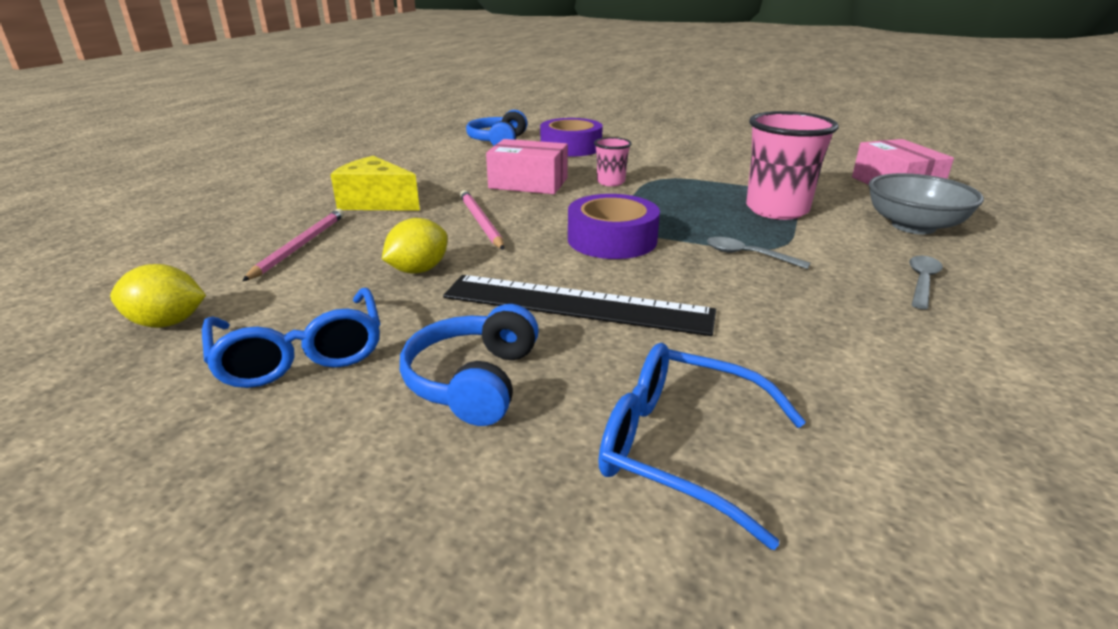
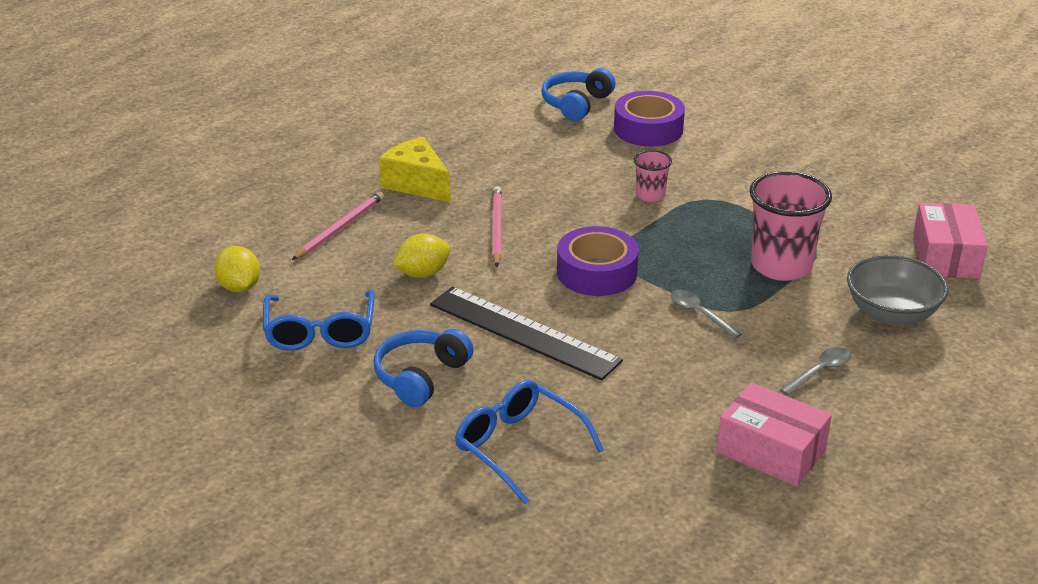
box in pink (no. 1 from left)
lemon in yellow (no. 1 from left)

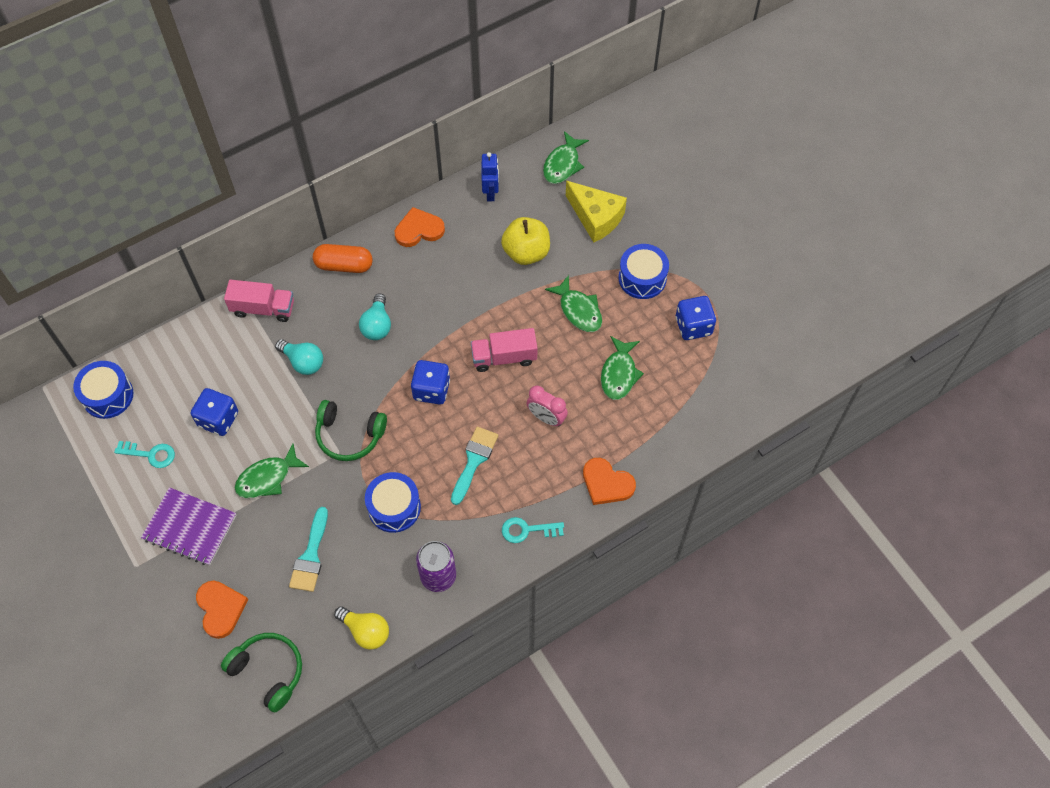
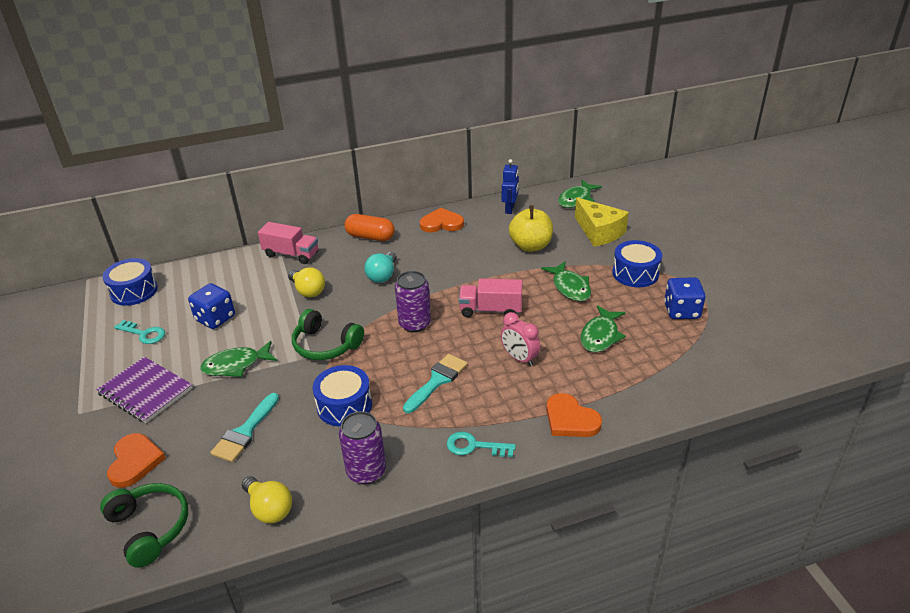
light bulb in yellow (no. 2 from left)
can in purple (no. 2 from left)

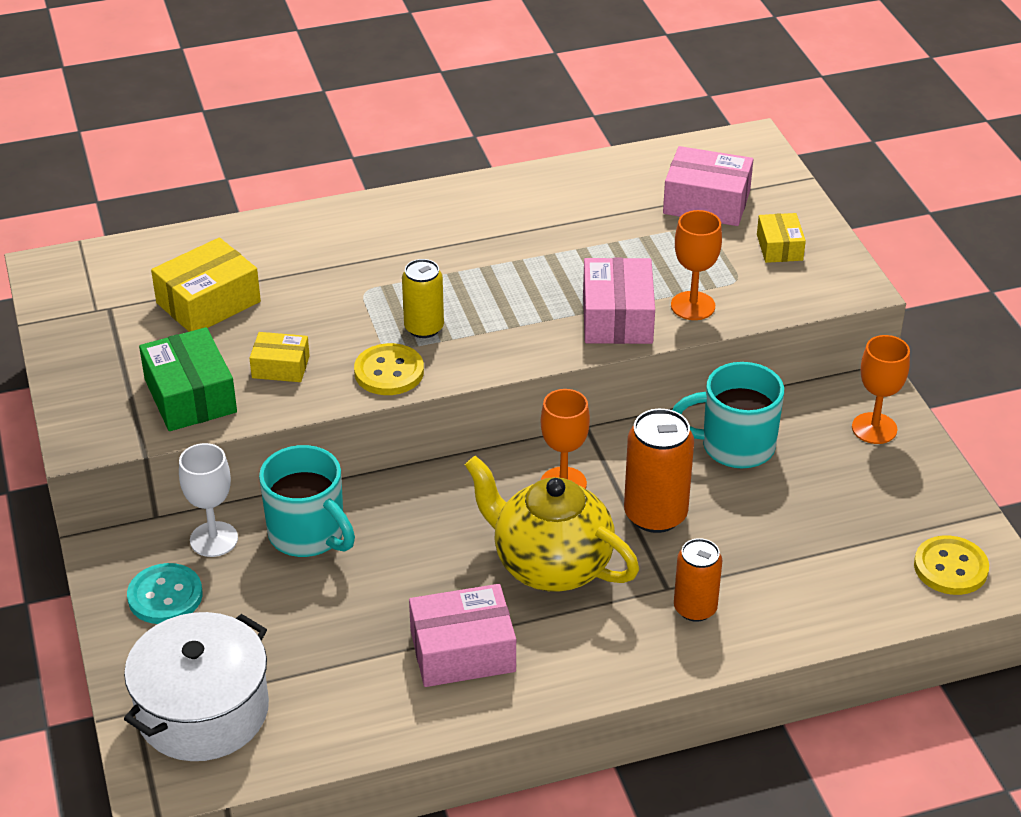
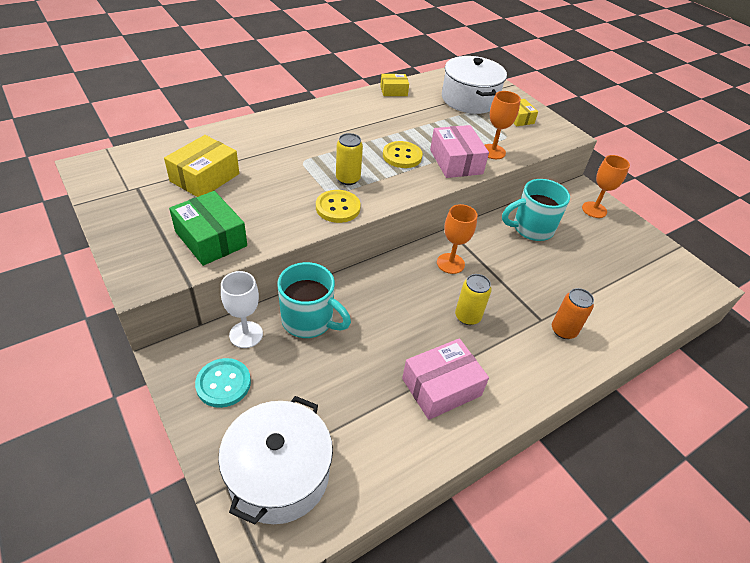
pot in white (no. 2 from left)
box in yellow (no. 2 from left)
can in orange (no. 1 from left in the first image)
can in yellow (no. 2 from left)
button in yellow (no. 2 from left)

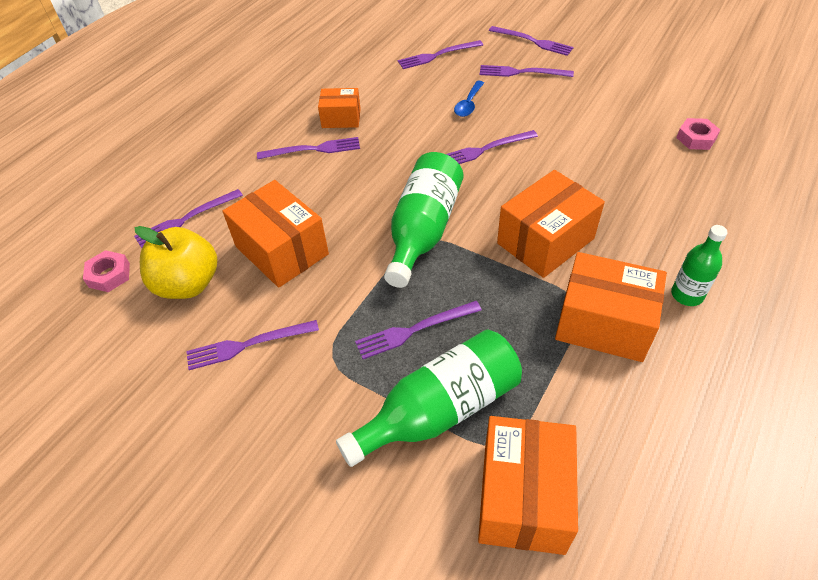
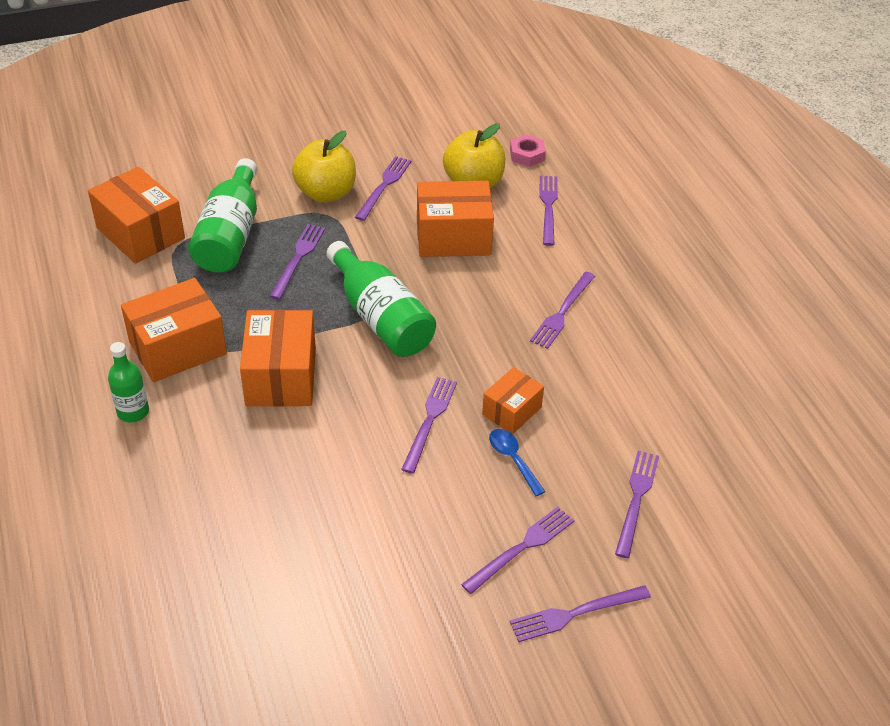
box in orange (no. 5 from left)
nut in pink (no. 2 from left in the first image)
apple in yellow (no. 1 from left)

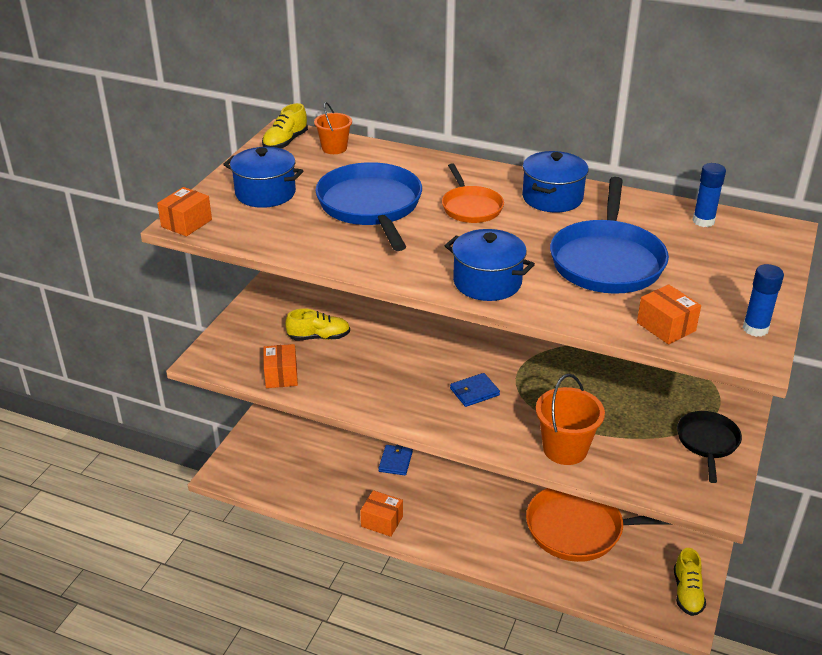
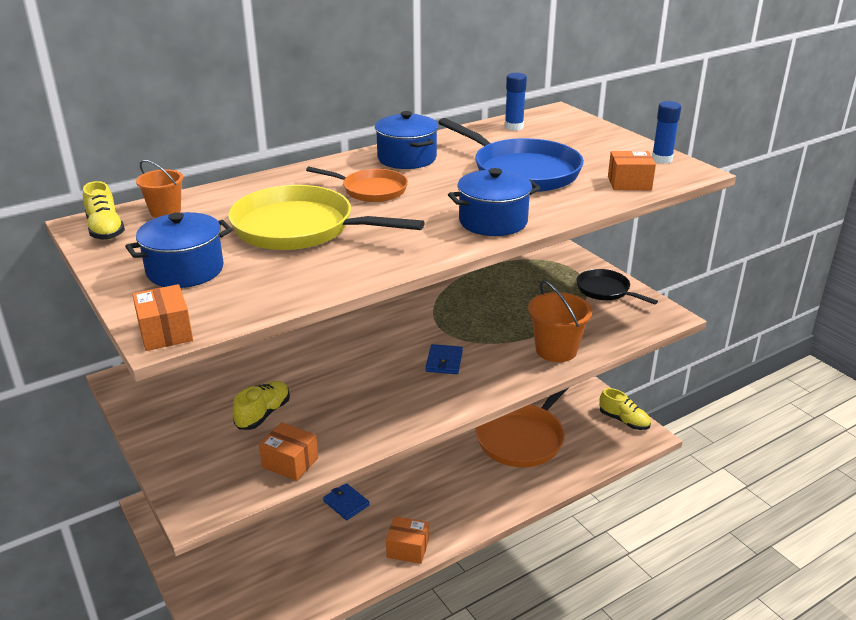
pan in yellow
box in orange (no. 3 from left)

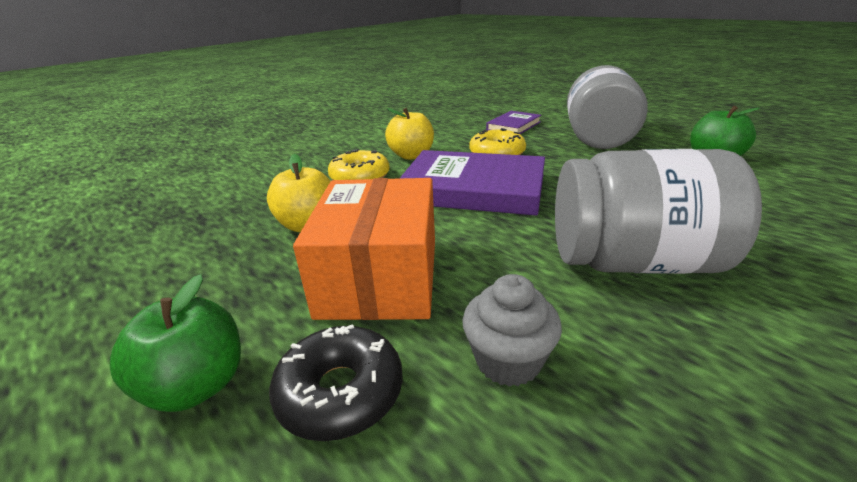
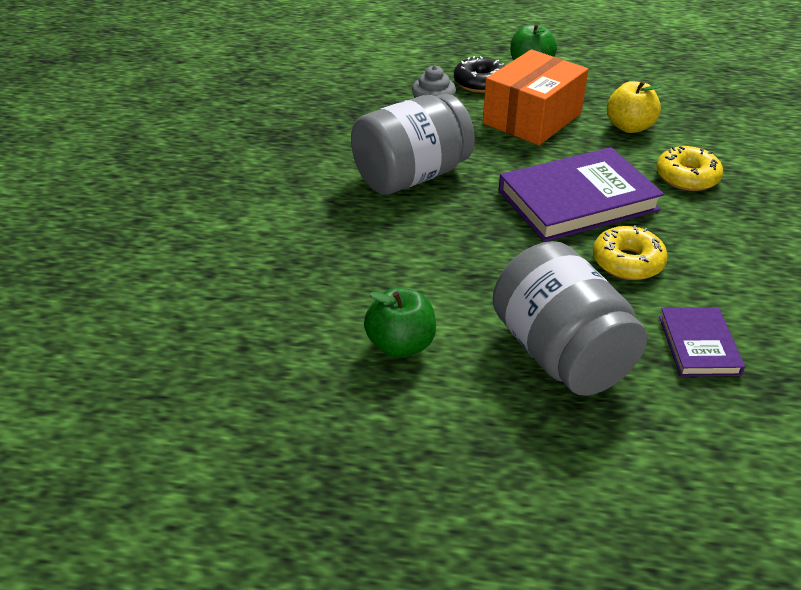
apple in yellow (no. 2 from left in the first image)
box in orange

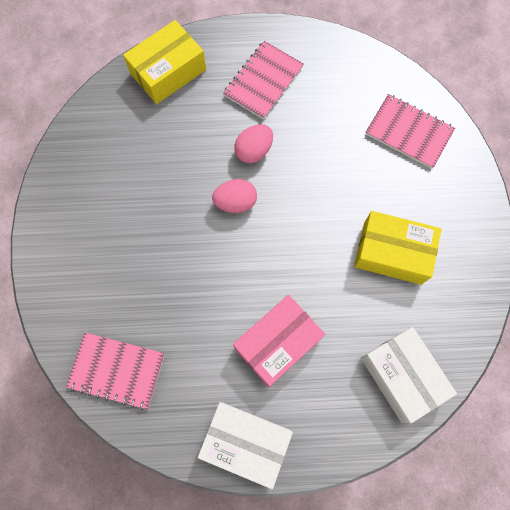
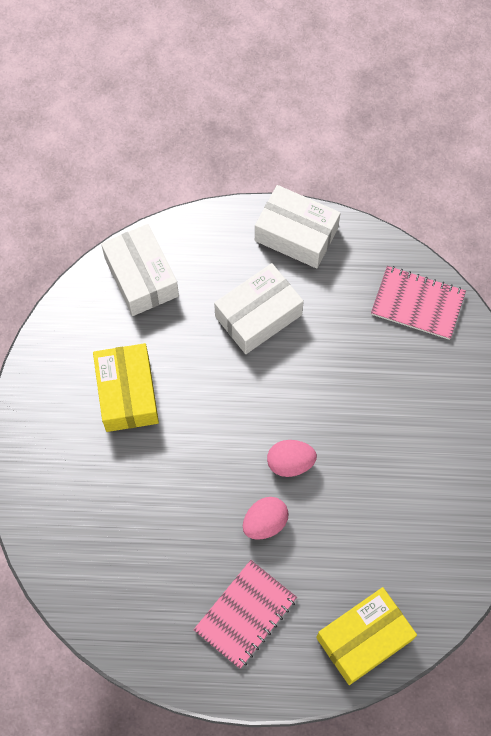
notebook in pink (no. 3 from left in the first image)
box in yellow (no. 1 from left)
box in white (no. 2 from left)

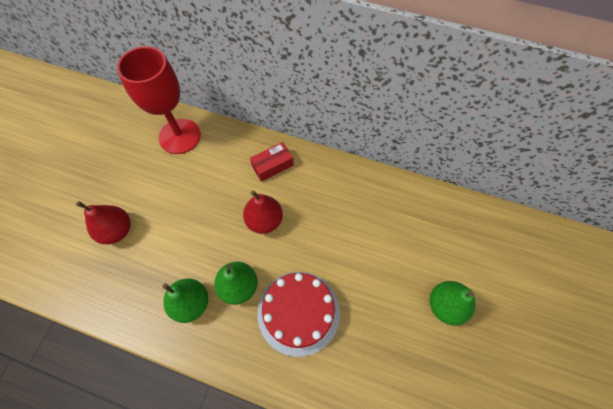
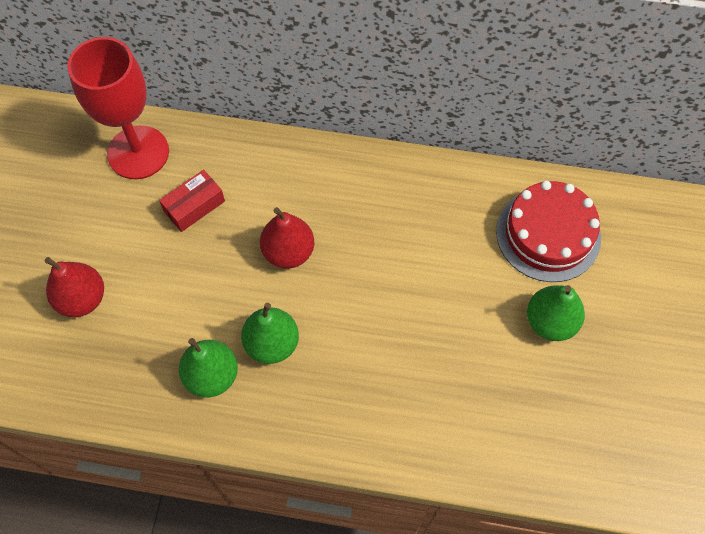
box in red
cake in red

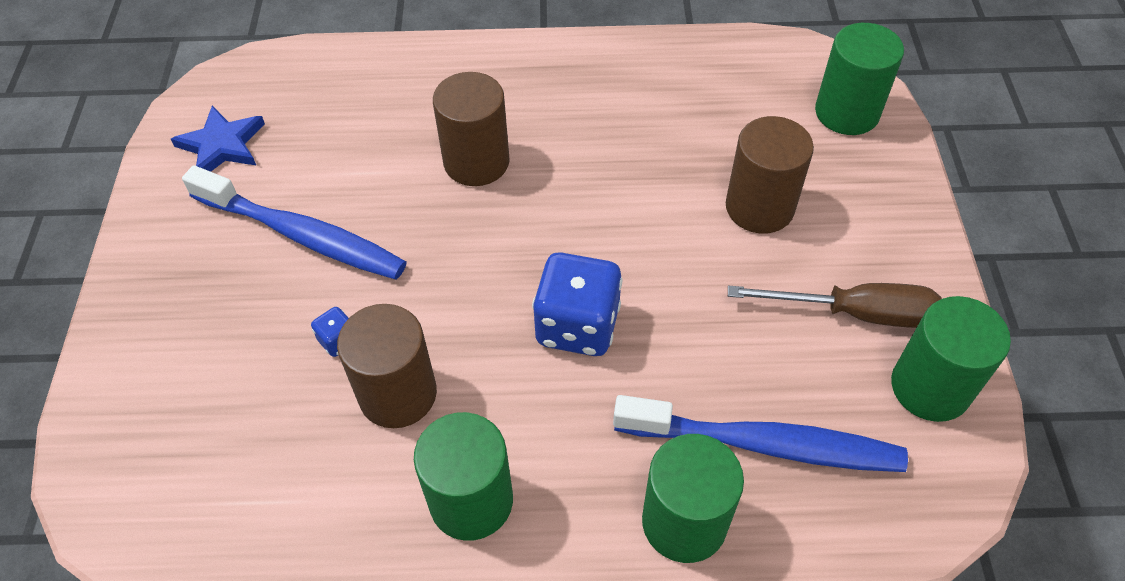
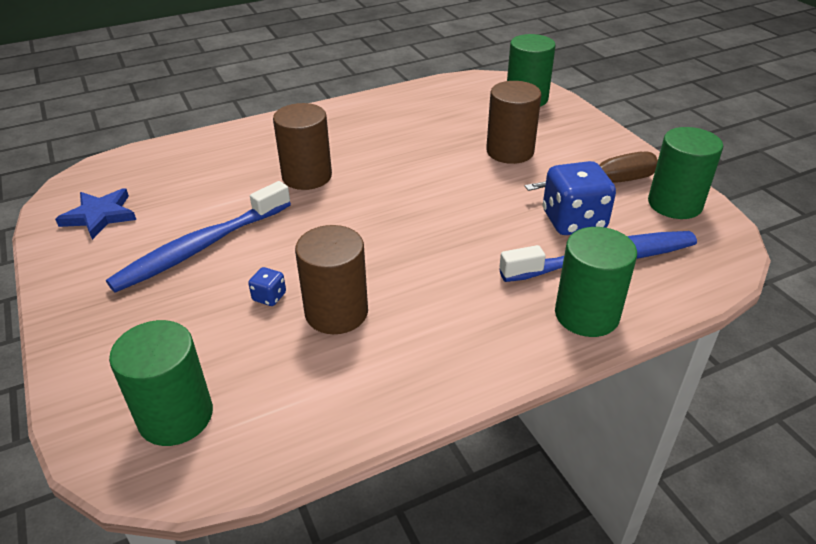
toothbrush in blue (no. 1 from left)
dice in blue (no. 2 from left)
cylinder in green (no. 1 from left)

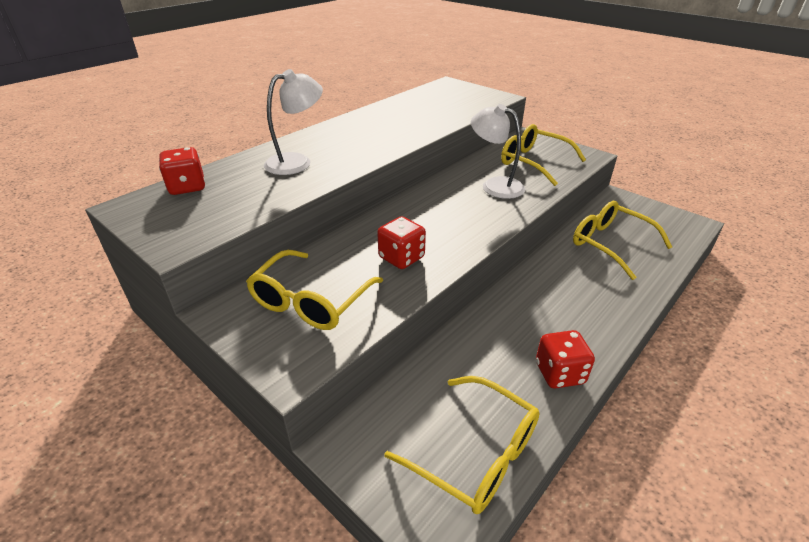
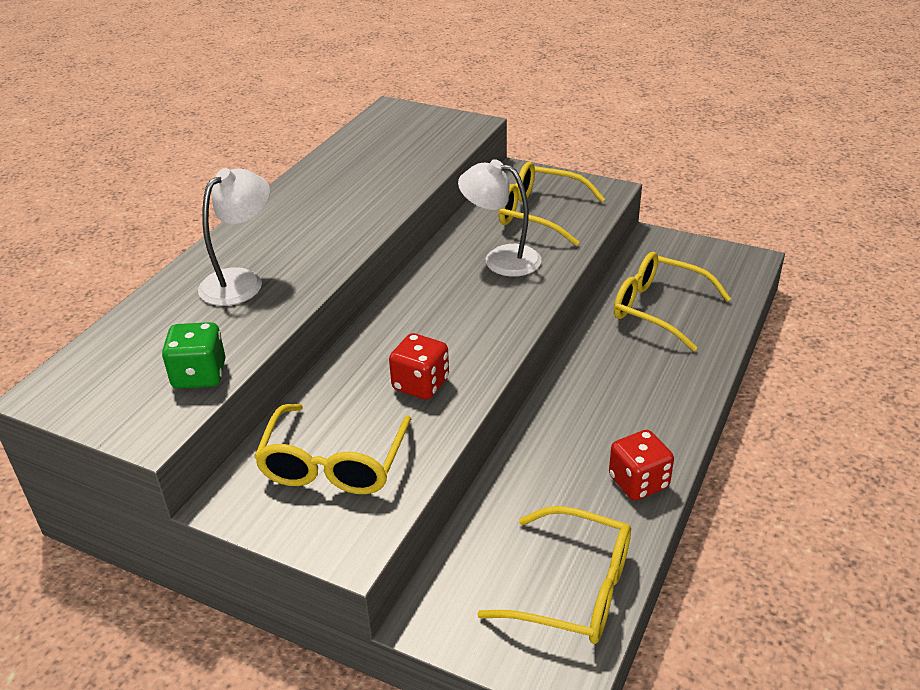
dice in red (no. 1 from left in the first image)
dice in green

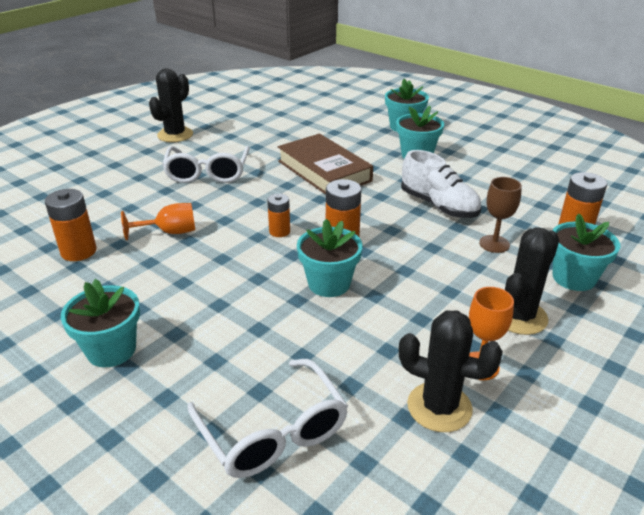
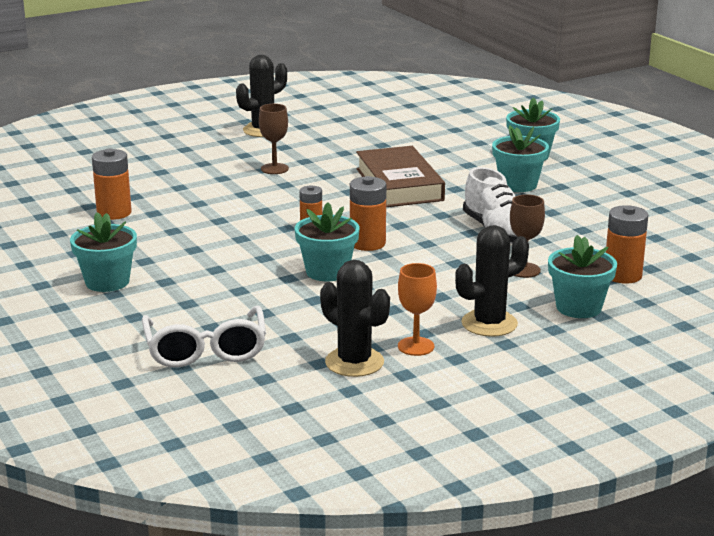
goblet in brown (no. 1 from left)
goblet in orange (no. 1 from left in the first image)

